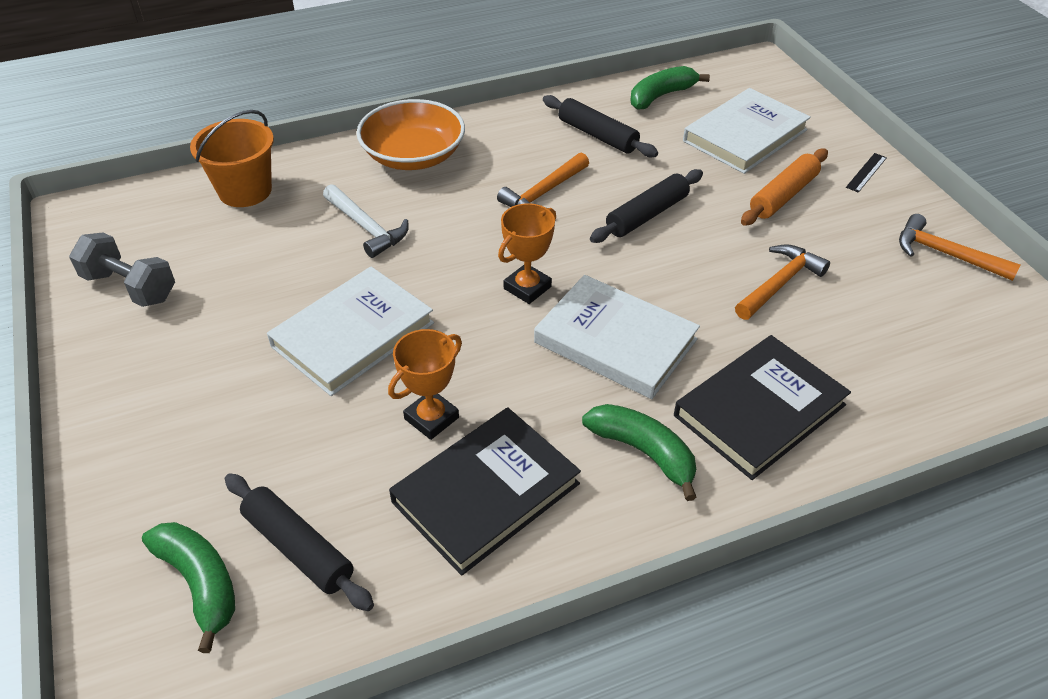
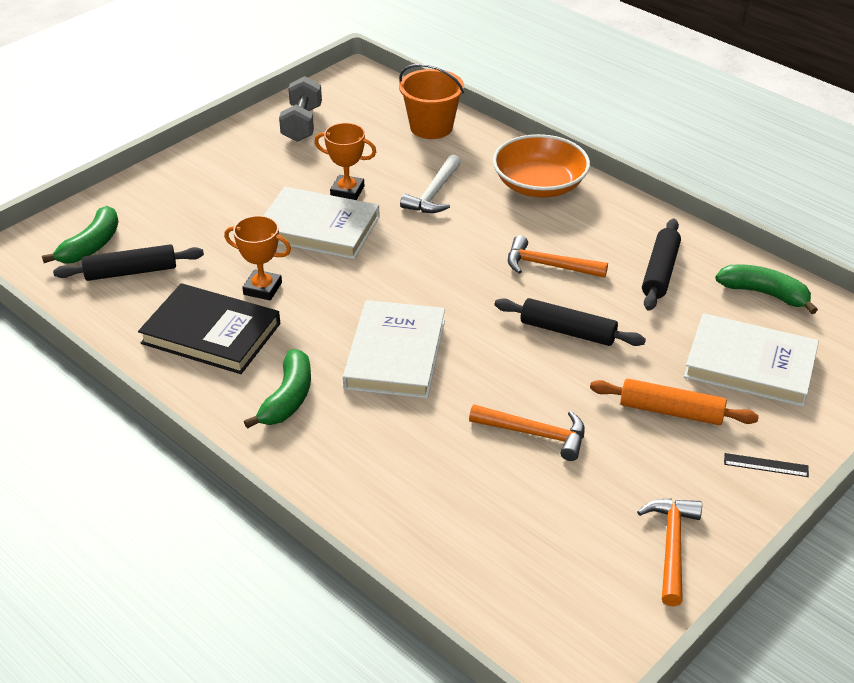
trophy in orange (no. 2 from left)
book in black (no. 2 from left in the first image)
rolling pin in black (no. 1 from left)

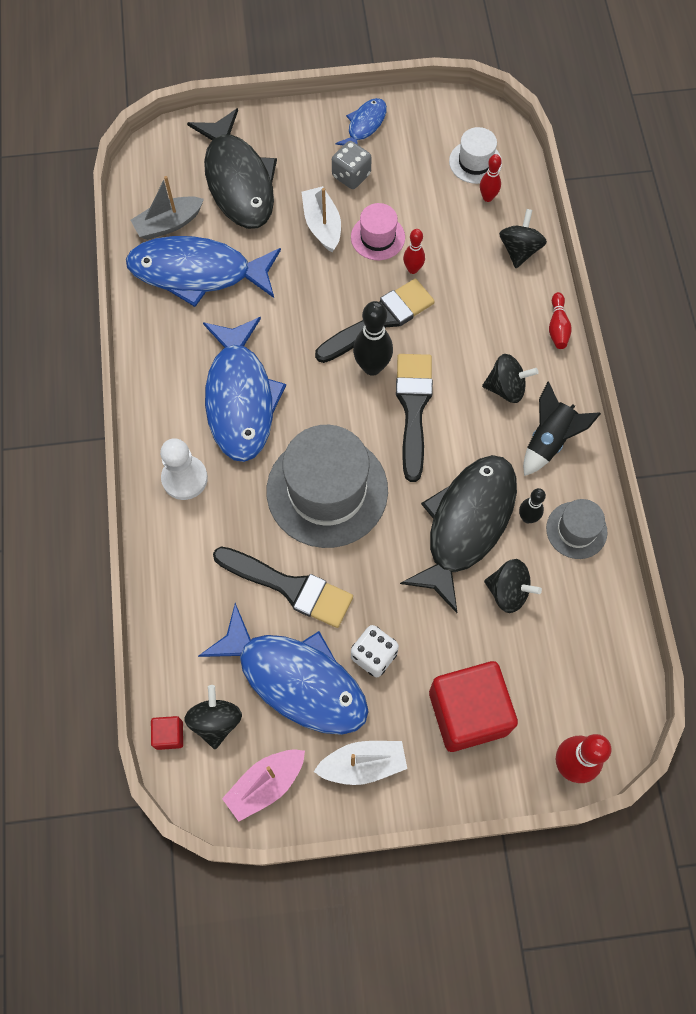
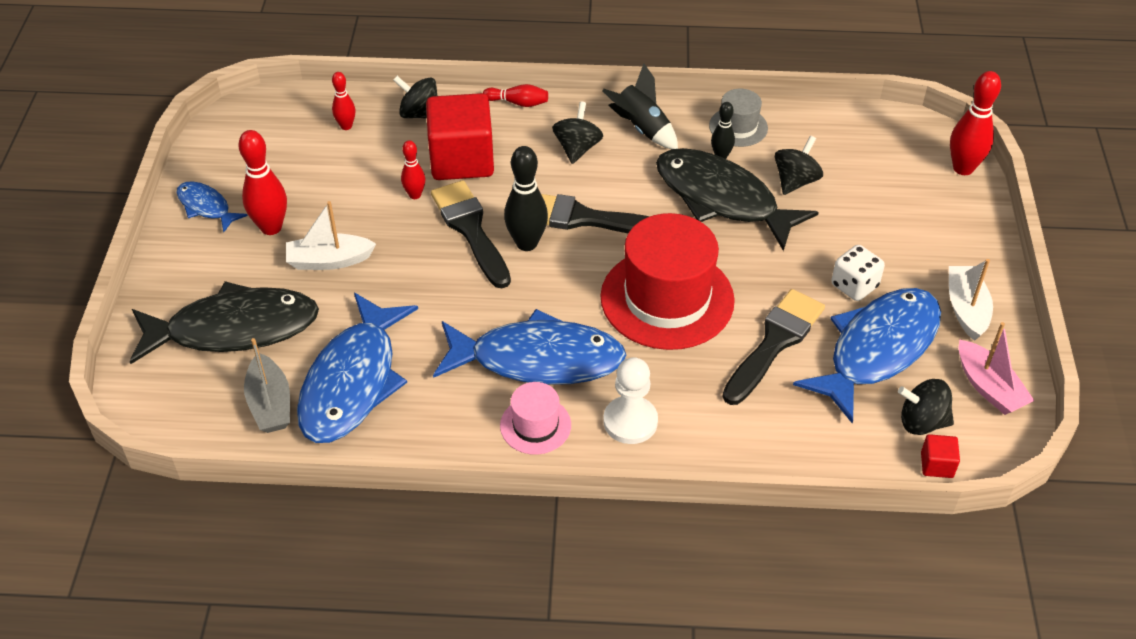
hat in white
bowling pin in red (no. 1 from left)
hat in pink
hat in red
cube in red (no. 1 from left)

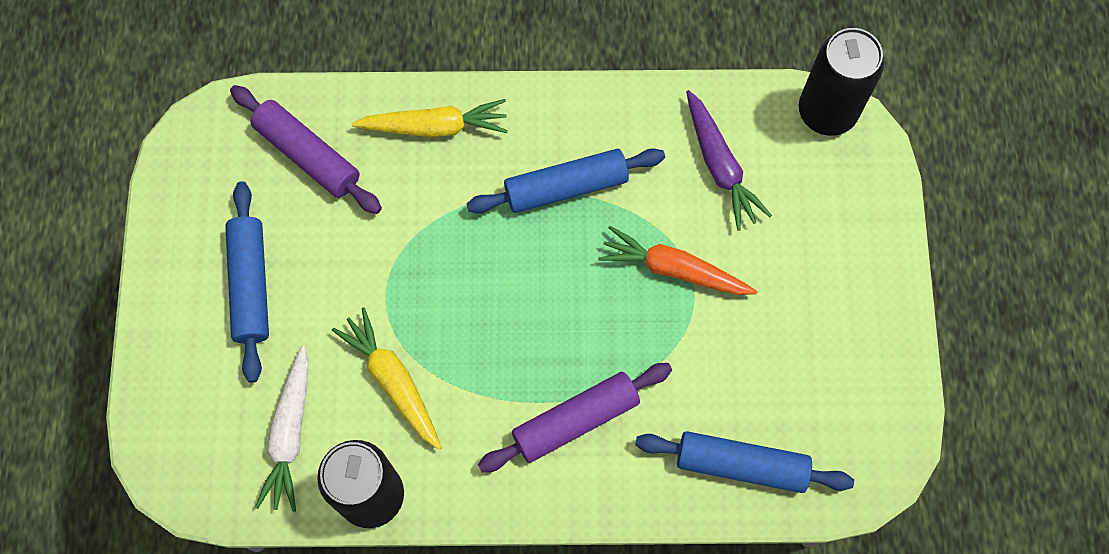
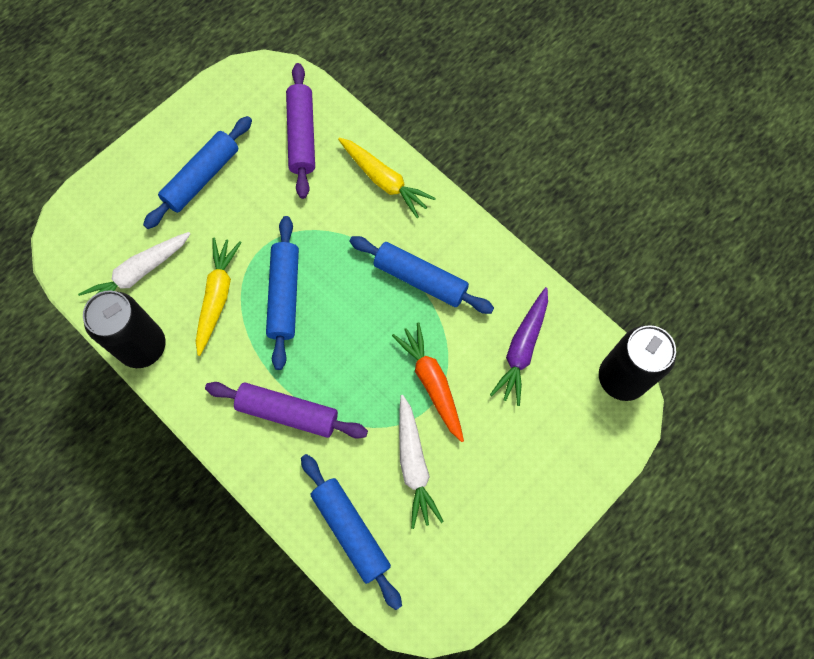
rolling pin in blue (no. 2 from left)
carrot in white (no. 2 from left)

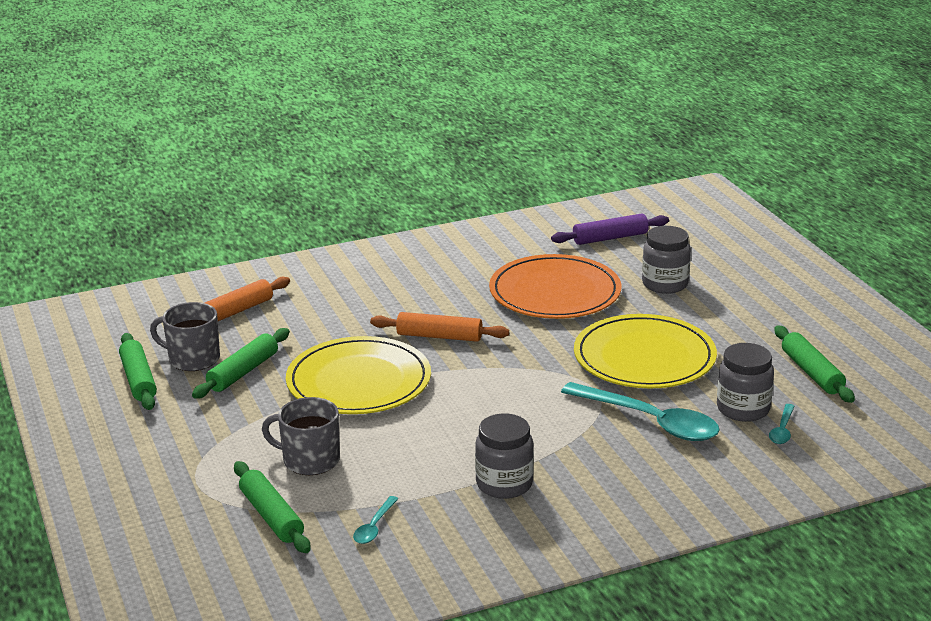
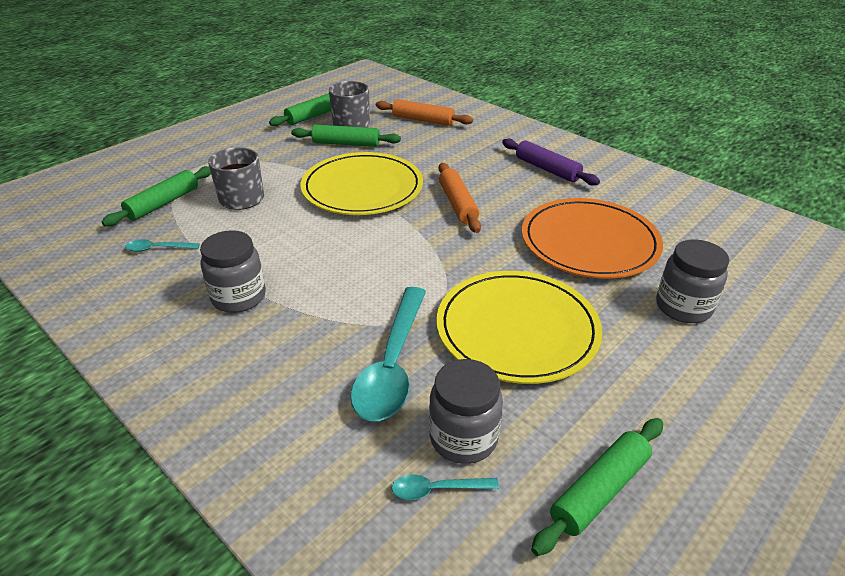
rolling pin in purple

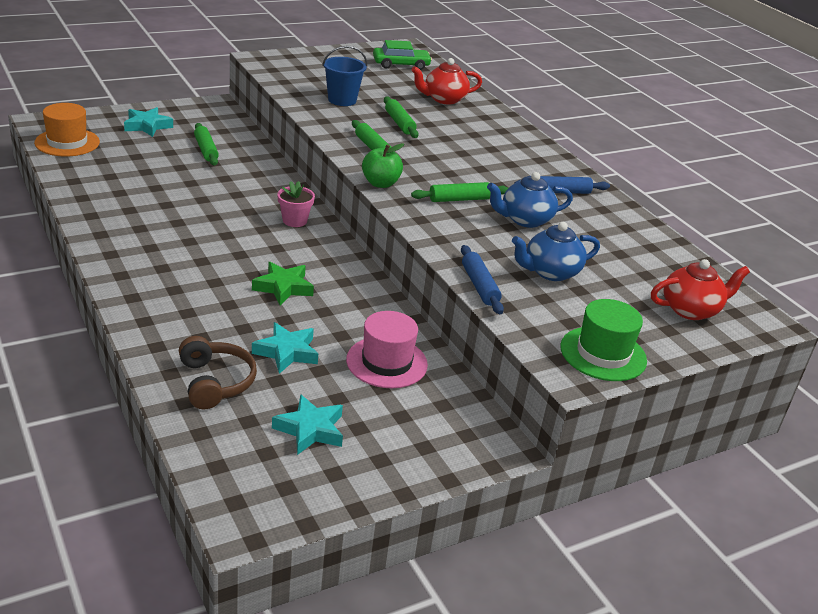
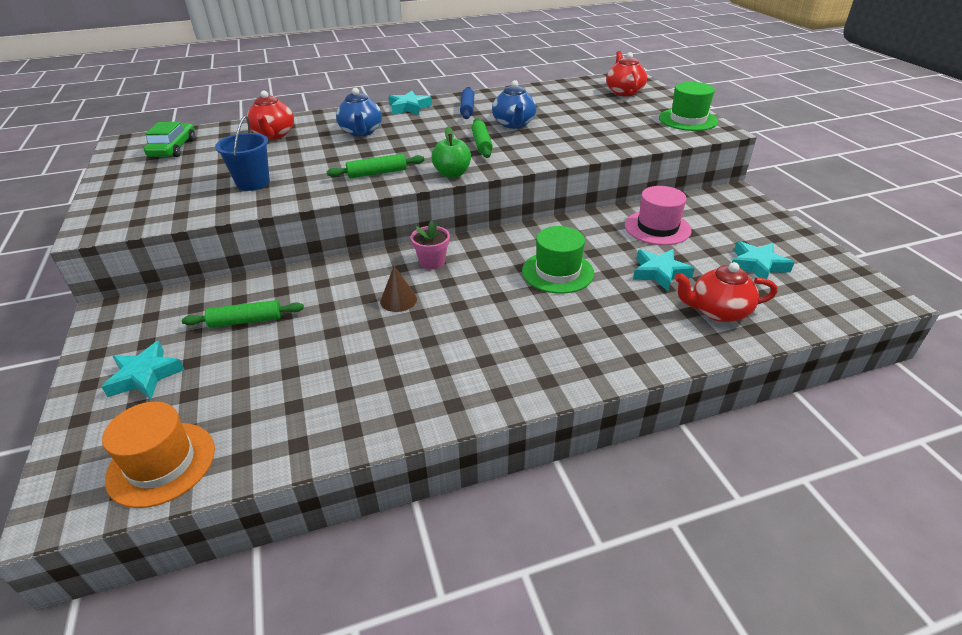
rolling pin in green (no. 3 from left in the first image)
teapot in blue (no. 1 from left)
rolling pin in blue (no. 1 from left in the first image)
hat in green (no. 1 from left)
teapot in red (no. 3 from left)
star in turquoise (no. 2 from left)
cone in brown

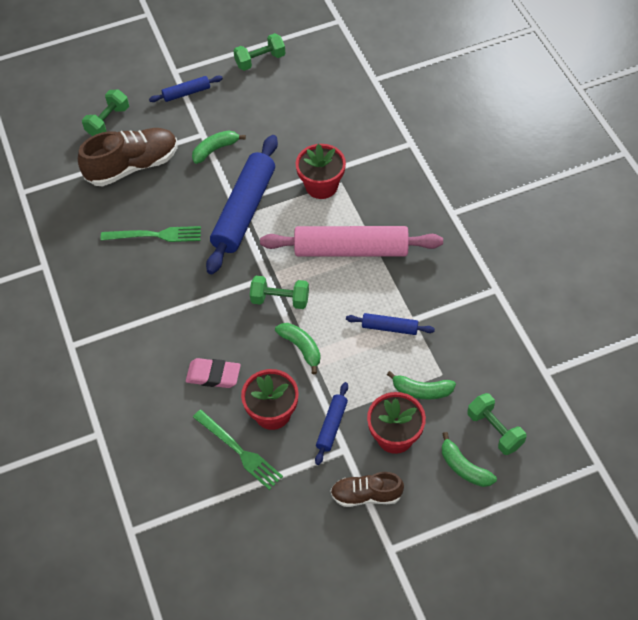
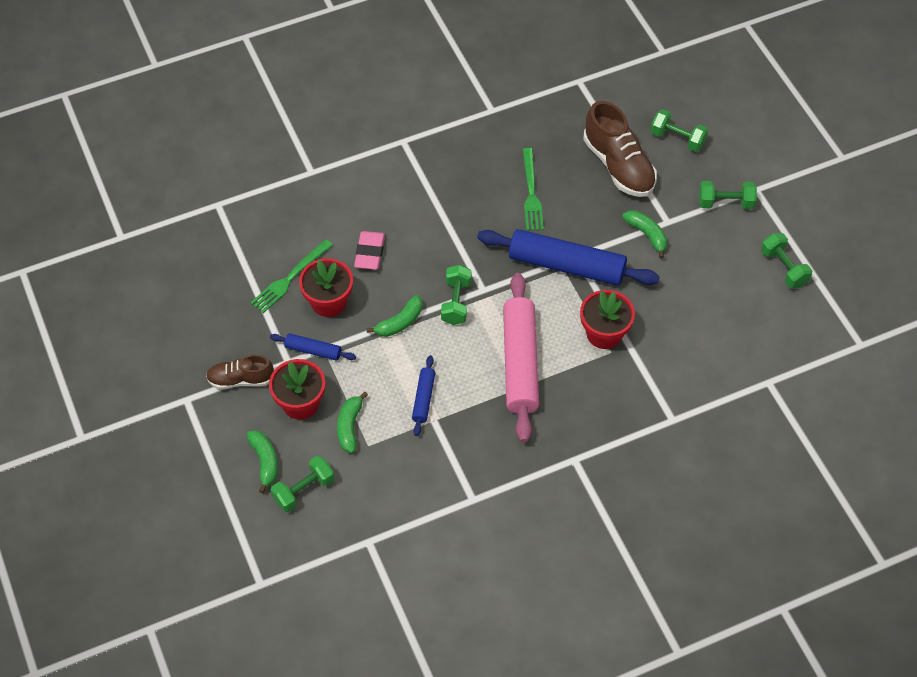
dumbbell in green (no. 4 from left)
banana in green (no. 1 from left)
shoe in brown (no. 1 from left)

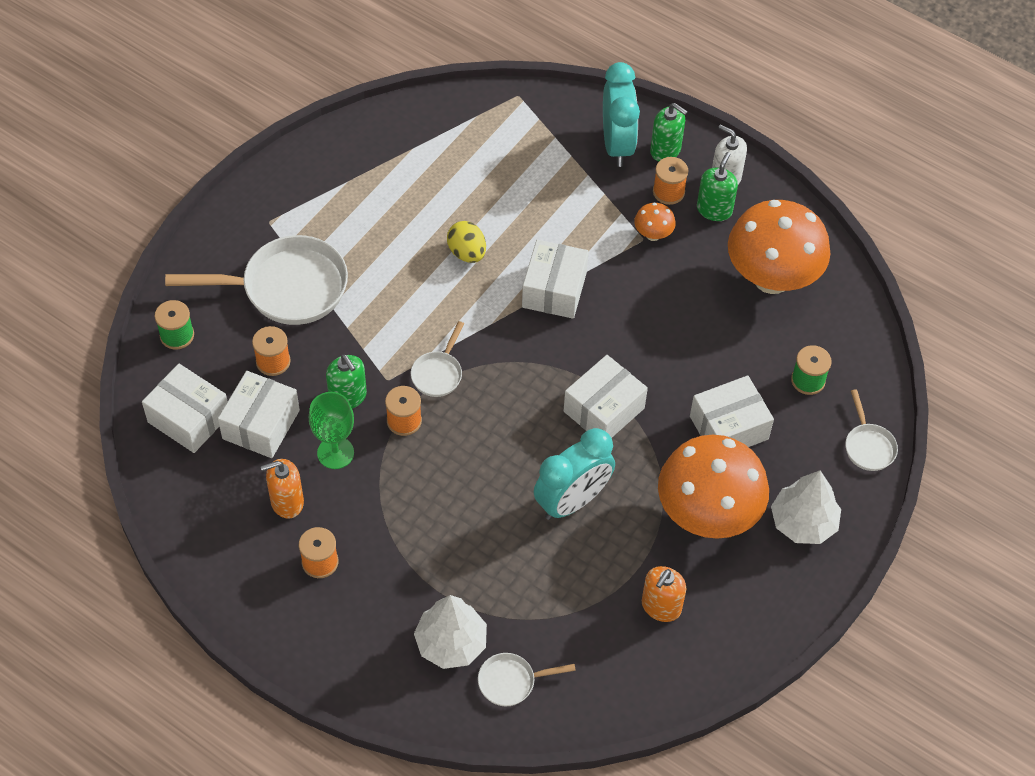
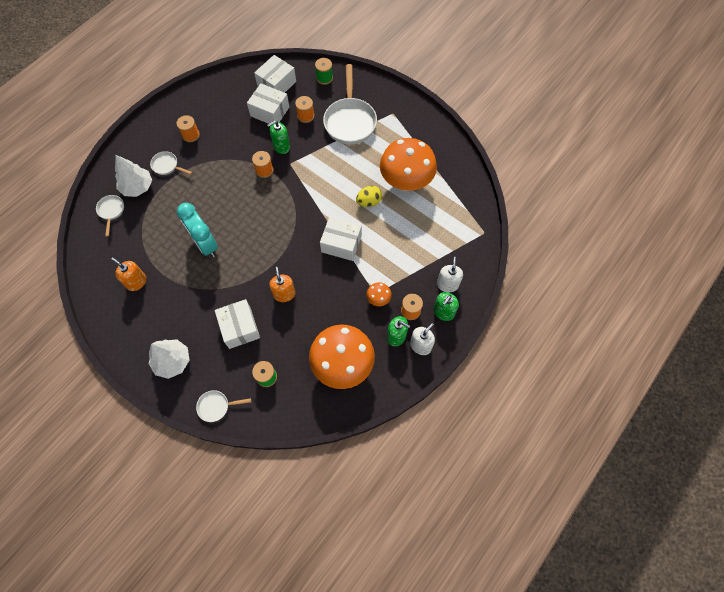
soap dispenser in white (no. 2 from left)
pan in white (no. 2 from left)
box in white (no. 4 from left in the first image)
goblet in green
mushroom in orange (no. 3 from left)
soap dispenser in orange (no. 2 from left)

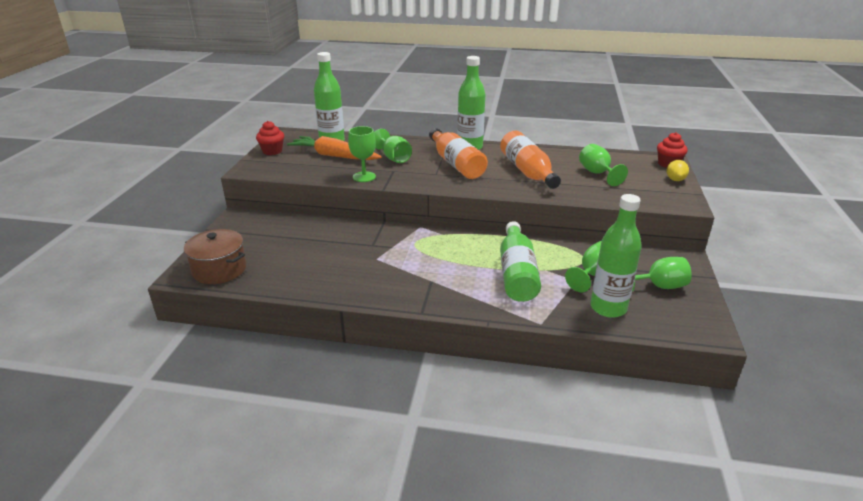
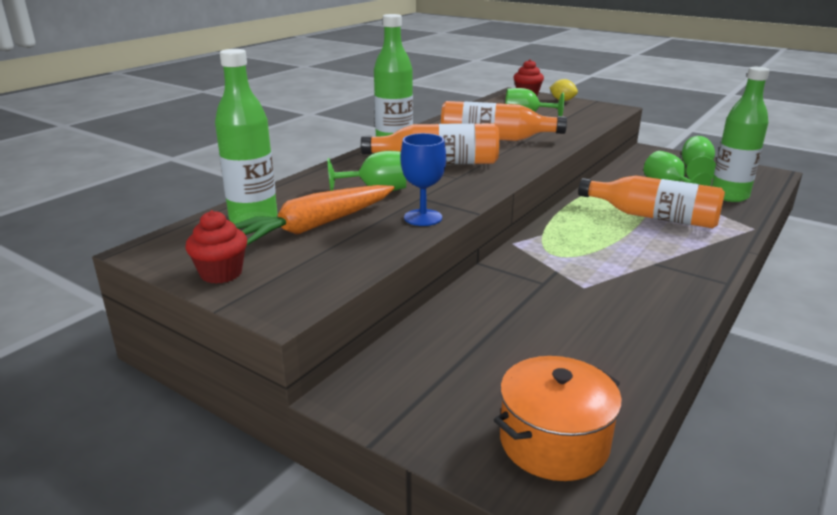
goblet in blue
bottle in orange (no. 3 from left)
pot in orange

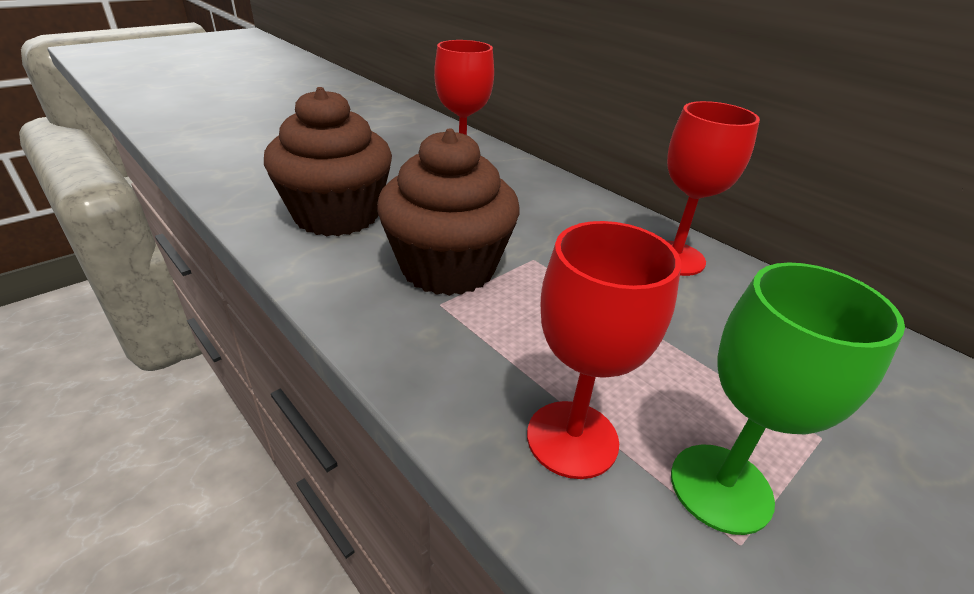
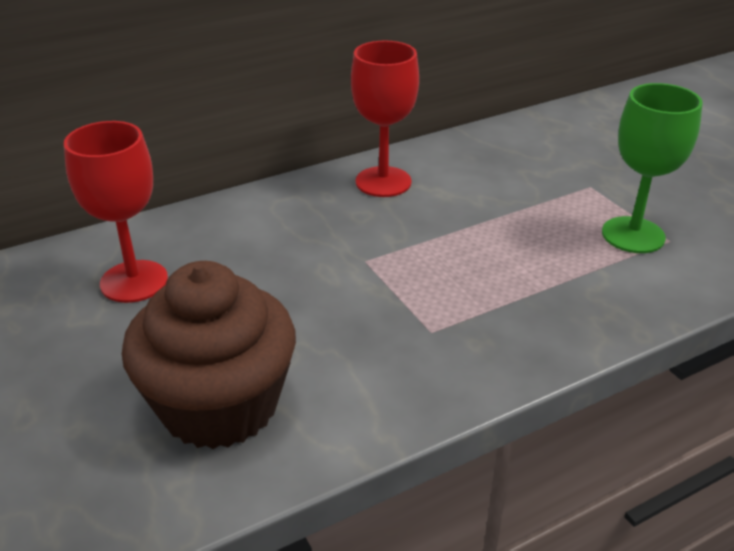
cupcake in brown (no. 2 from left in the first image)
goblet in red (no. 2 from left in the first image)

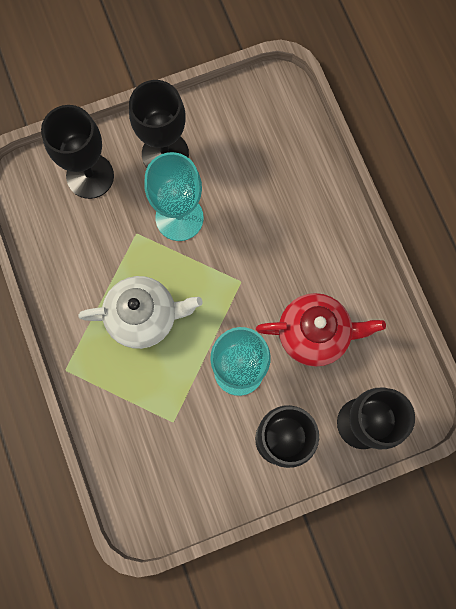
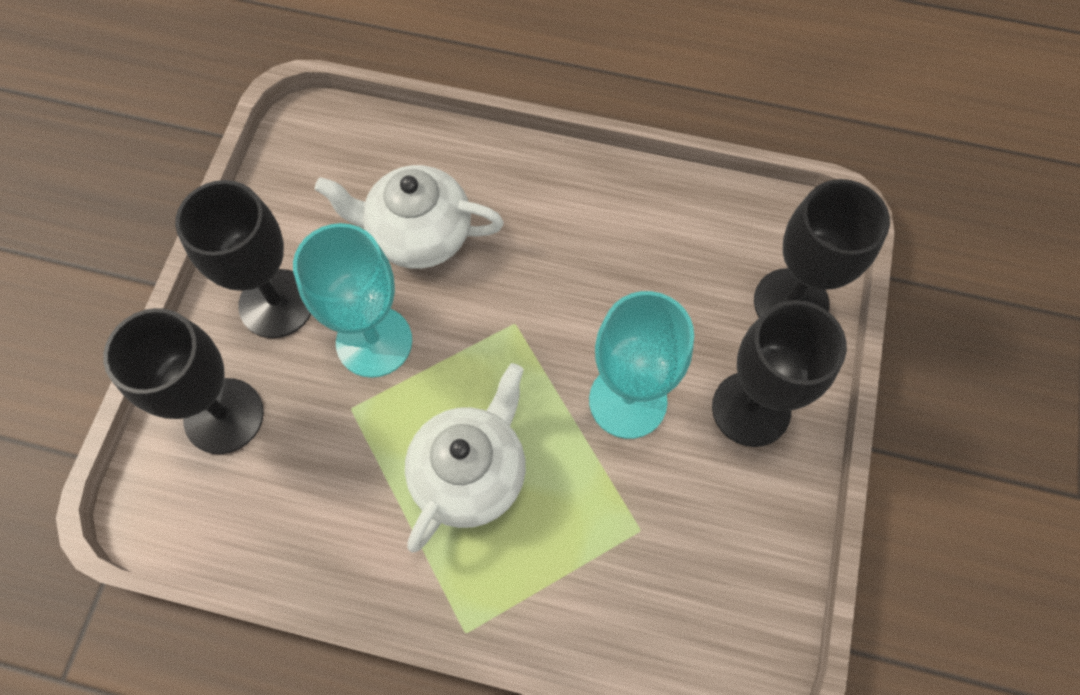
teapot in red
teapot in white (no. 1 from left)

